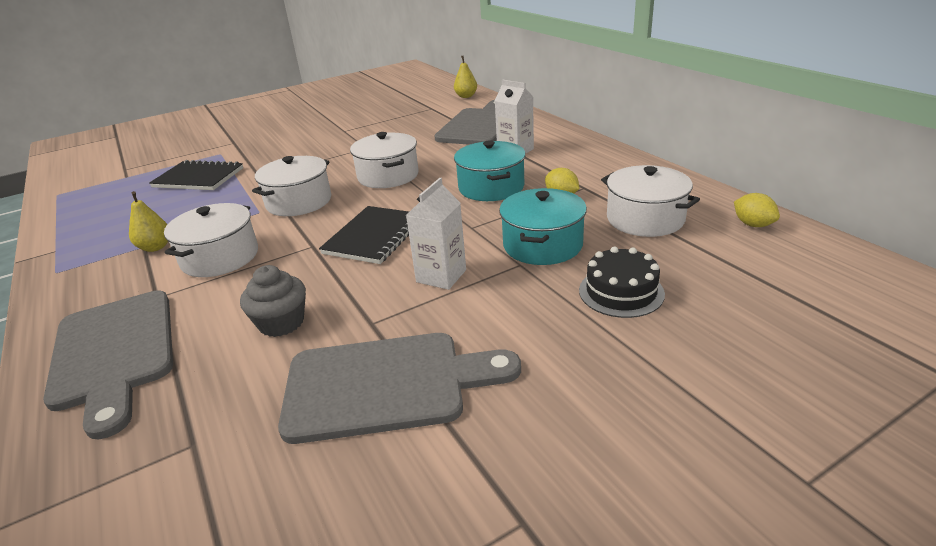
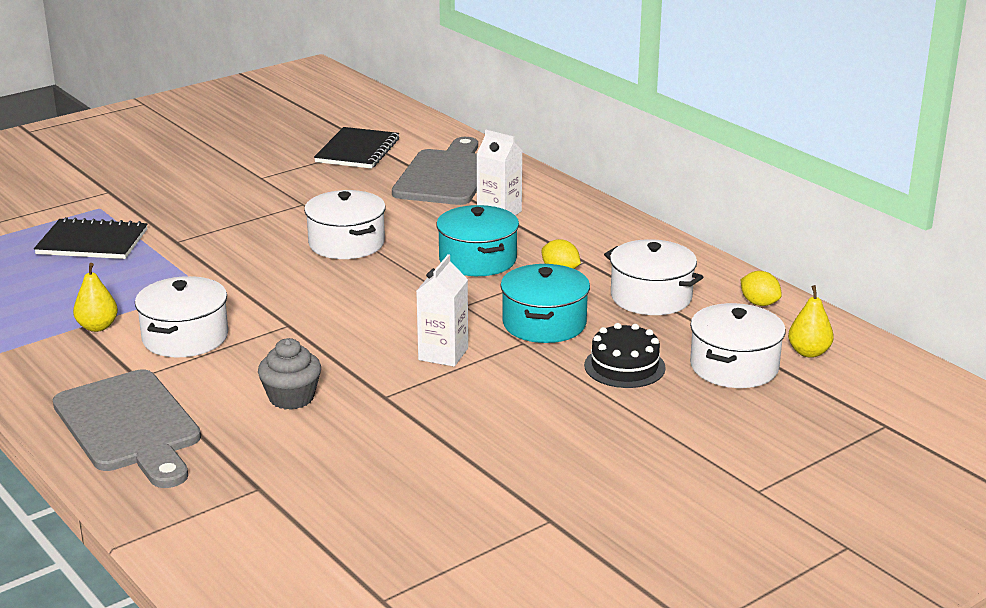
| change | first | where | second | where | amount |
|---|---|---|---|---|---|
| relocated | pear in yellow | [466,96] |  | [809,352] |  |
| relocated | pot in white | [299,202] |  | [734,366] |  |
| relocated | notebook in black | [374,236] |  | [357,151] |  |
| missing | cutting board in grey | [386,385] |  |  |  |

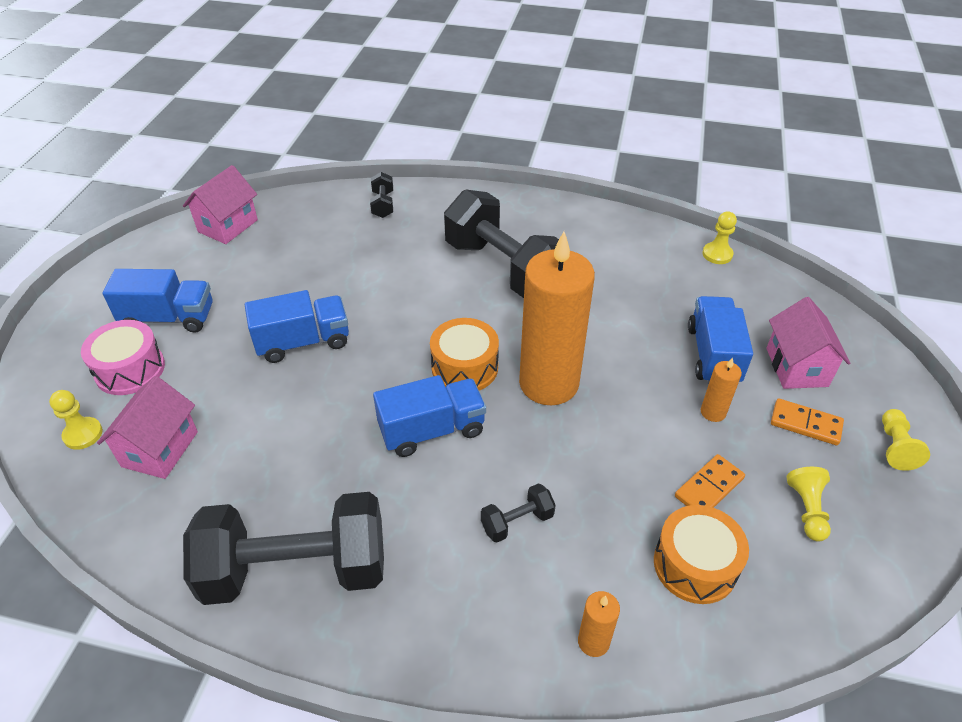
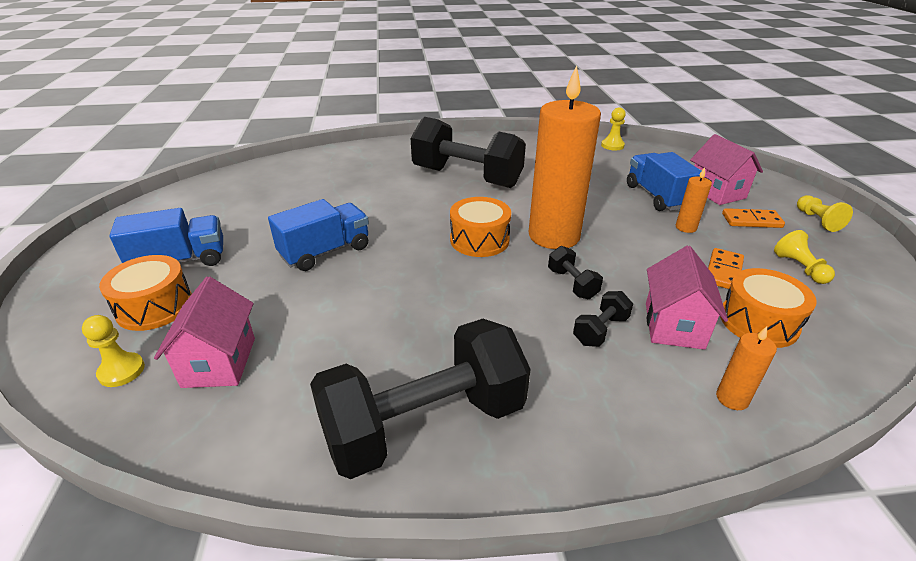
| change | first | where | second | where | amount |
|---|---|---|---|---|---|
| relocated | house in pink | [228,226] |  | [674,325] |  |
| relocated | dumbbell in black | [383,205] |  | [572,284] |  |
| colour | drum in pink | [130,369] | drum in orange | [155,306] |  |
| missing | truck in blue | [432,430] |  |  |  |

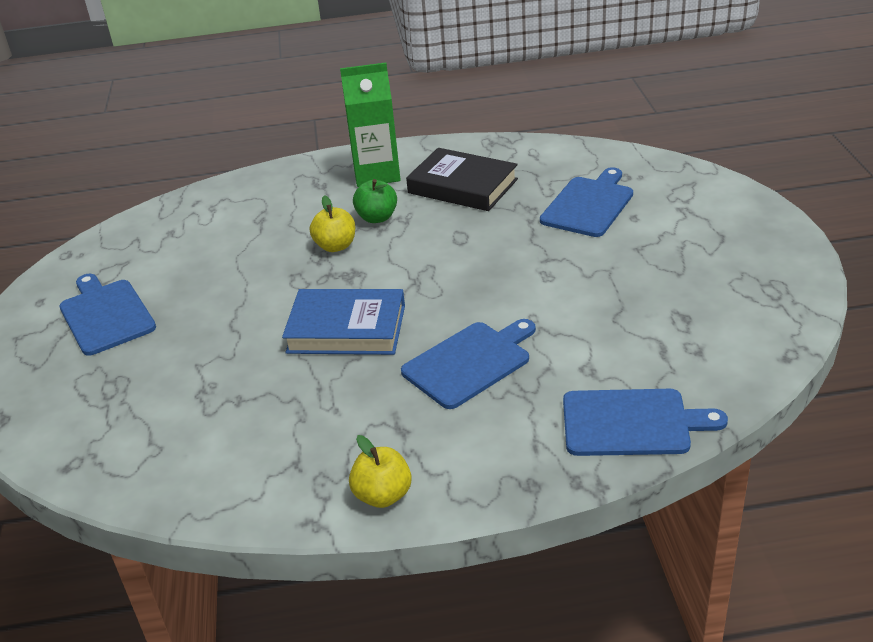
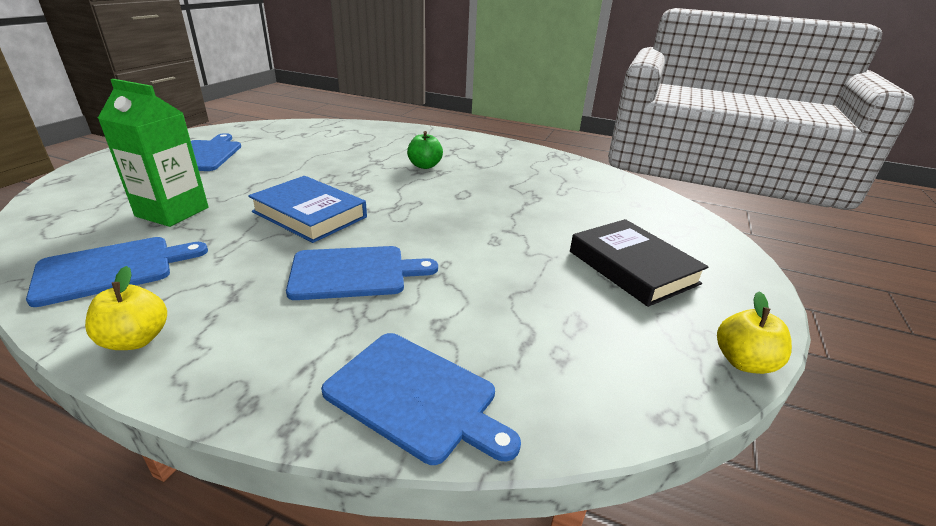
| change | first | where | second | where | amount |
|---|---|---|---|---|---|
| relocated | carton in green | [376,173] |  | [172,212] |  |
| relocated | book in black | [462,186] |  | [632,267] |  |
| relocated | cutting board in blue | [589,205] |  | [112,269] |  |
| relocated | apple in yellow | [335,246] |  | [743,362] |  |

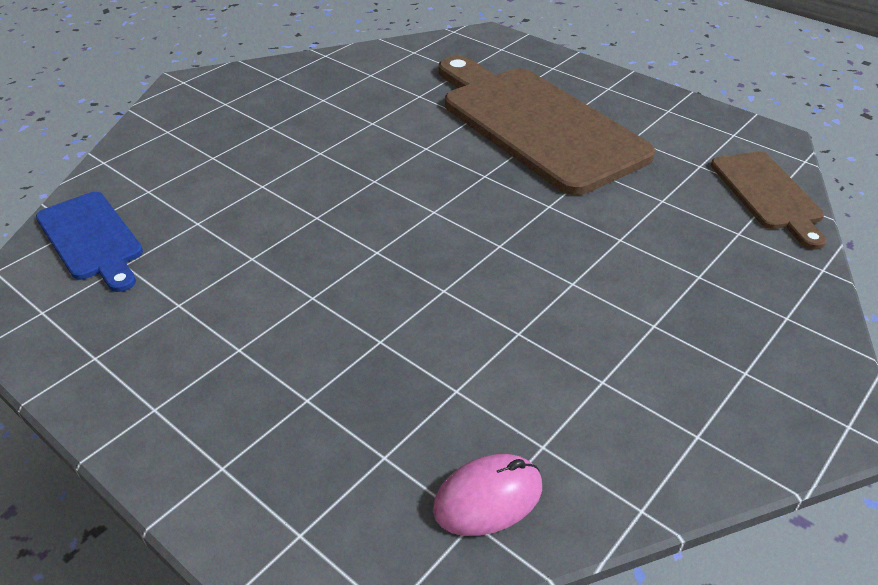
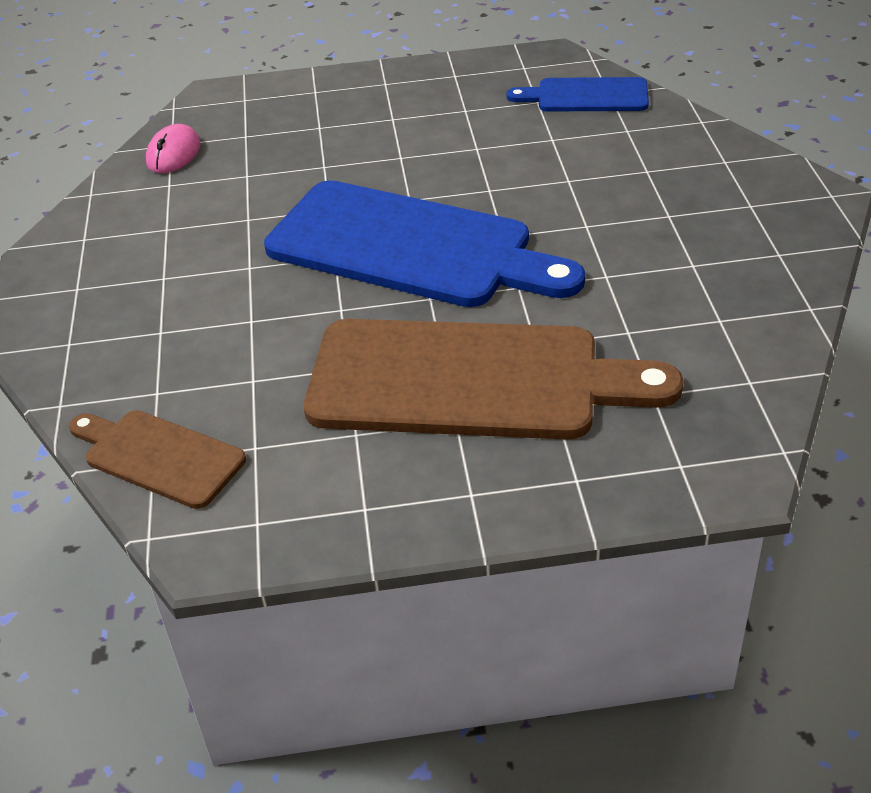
| change | first | where | second | where | amount |
|---|---|---|---|---|---|
| appeared |  |  | cutting board in blue | [410,248] |  |

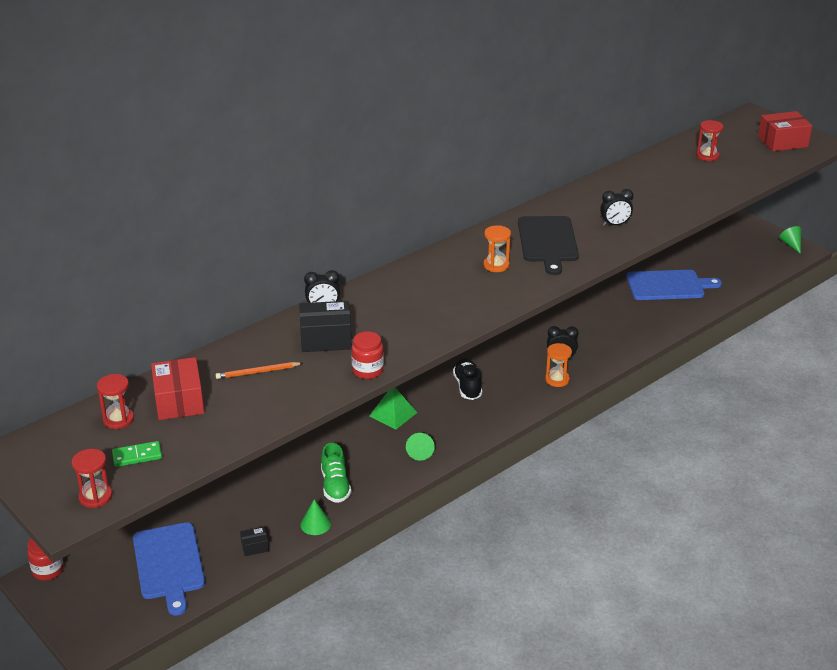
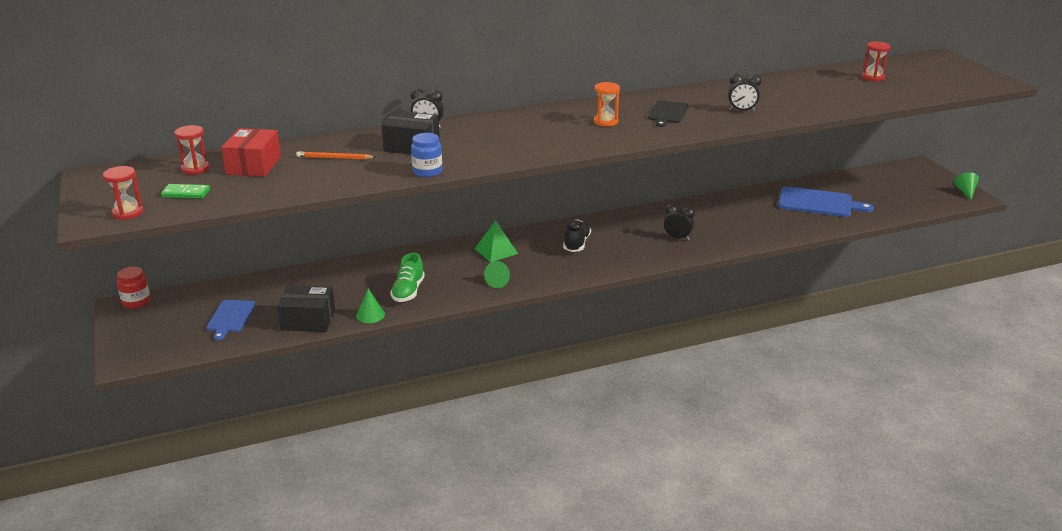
| change | first | where | second | where | amount |
|---|---|---|---|---|---|
| missing | box in red | [782,142] |  |  |  |
| size | cutting board in black | [547,242] |  | [667,113] | x0.62 |
| colour | jar in red | [368,371] | jar in blue | [427,172] |  |
| missing | hourglass in orange | [557,380] |  |  |  |
| size | cutting board in blue | [169,564] |  | [230,317] | x0.62 |
| size | box in black | [255,546] |  | [308,320] | x2.04 |

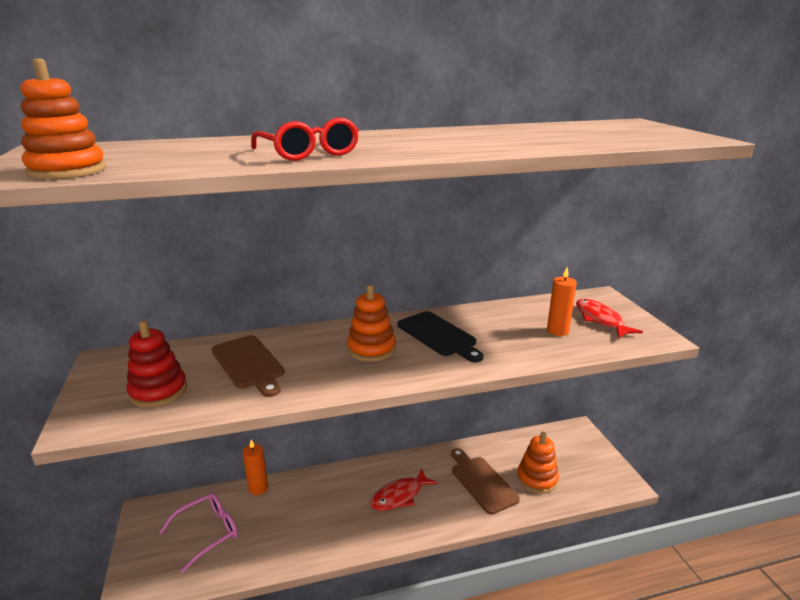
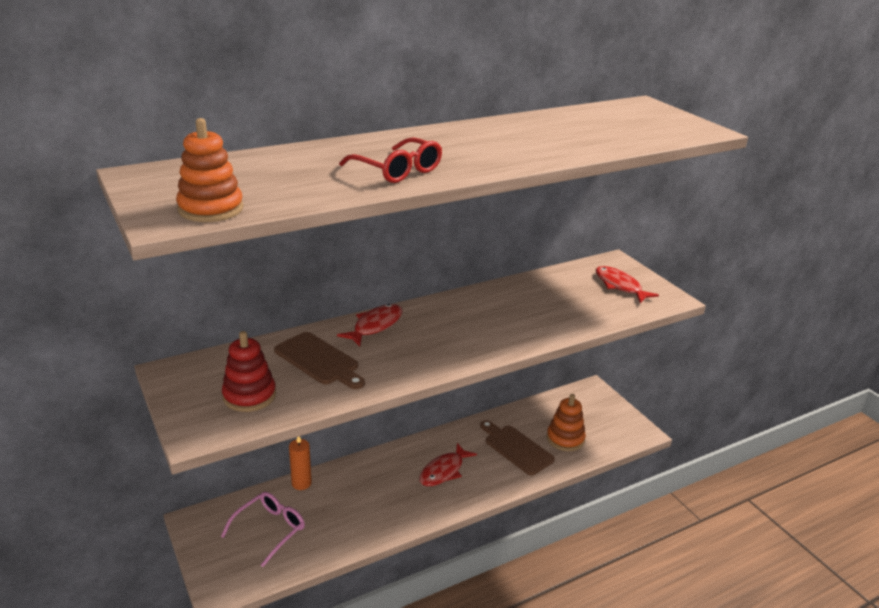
| change | first | where | second | where | amount |
|---|---|---|---|---|---|
| missing | candle in orange | [557,331] |  |  |  |
| missing | stacking toy in orange | [371,349] |  |  |  |
| missing | cutting board in black | [438,335] |  |  |  |
| appeared |  |  | fish in red | [375,326] |  |

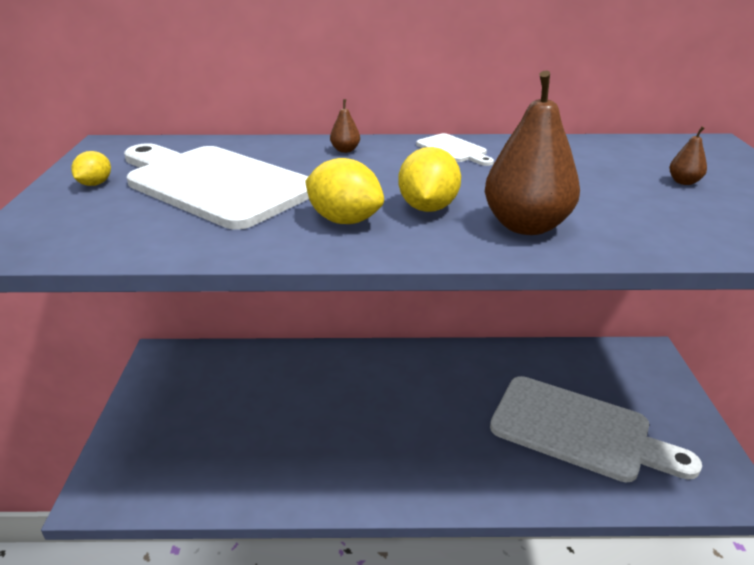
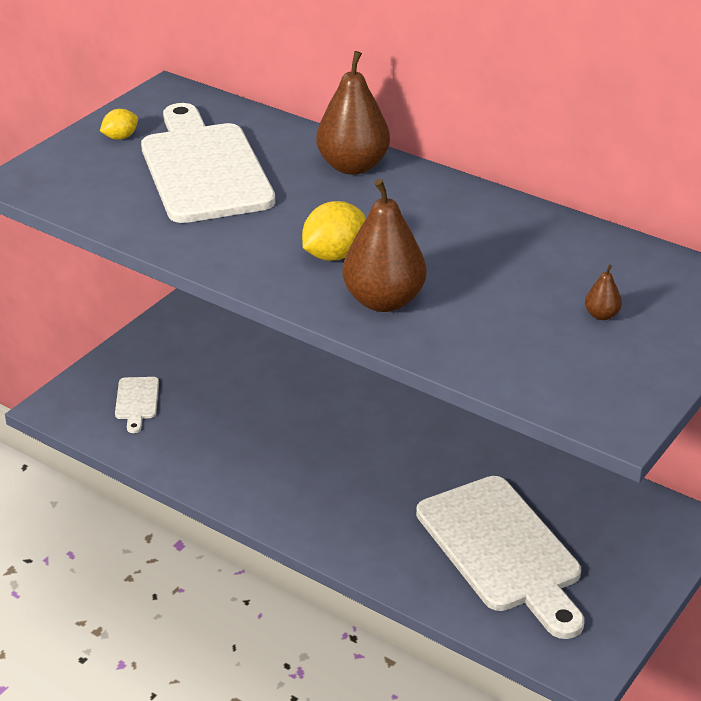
| change | first | where | second | where | amount |
|---|---|---|---|---|---|
| size | pear in brown | [345,150] |  | [353,166] | x2.31 |
| relocated | cutting board in white | [453,150] |  | [137,401] |  |
| missing | lemon in yellow | [344,220] |  |  |  |

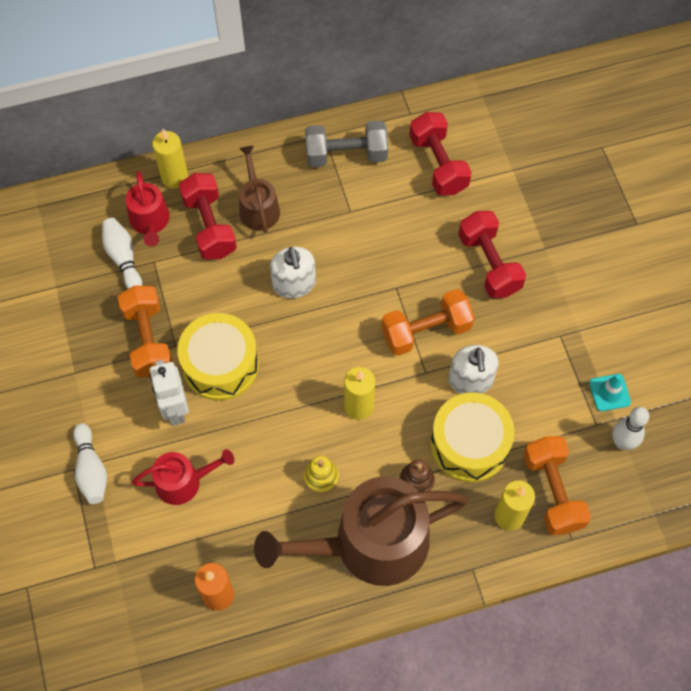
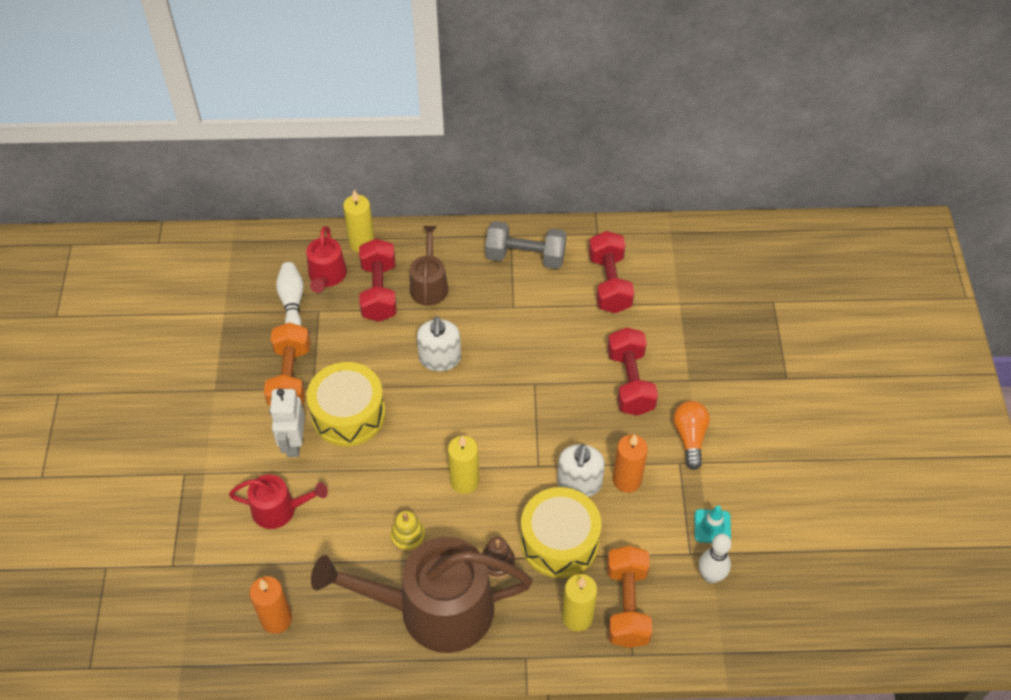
| change | first | where | second | where | amount |
|---|---|---|---|---|---|
| missing | dumbbell in orange | [426,331] |  |  |  |
| missing | bowling pin in white | [91,470] |  |  |  |
| appeared |  |  | light bulb in orange | [690,437] |  |
| appeared |  |  | candle in orange | [627,480] |  |

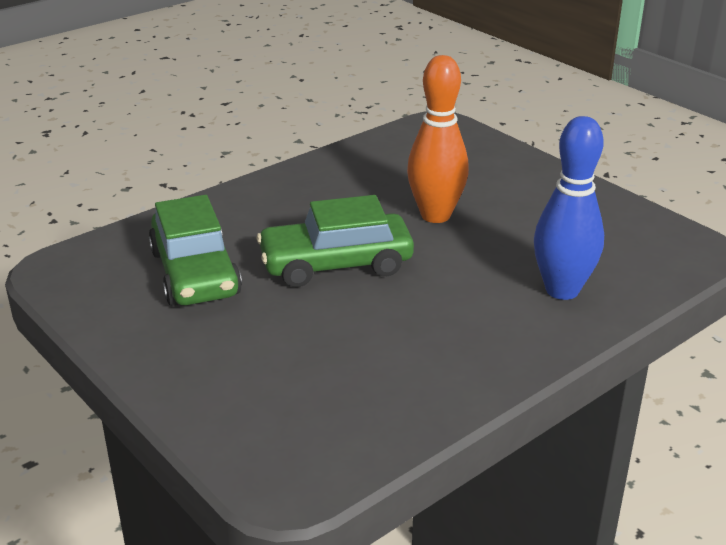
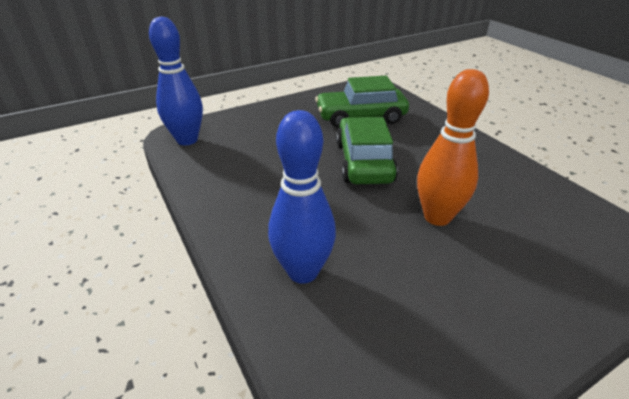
| change | first | where | second | where | amount |
|---|---|---|---|---|---|
| appeared |  |  | bowling pin in blue | [187,140] |  |

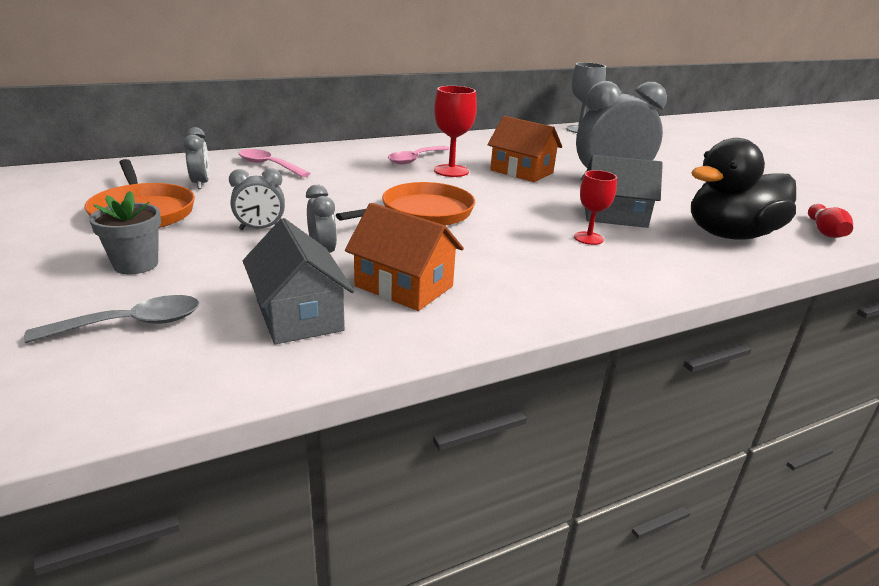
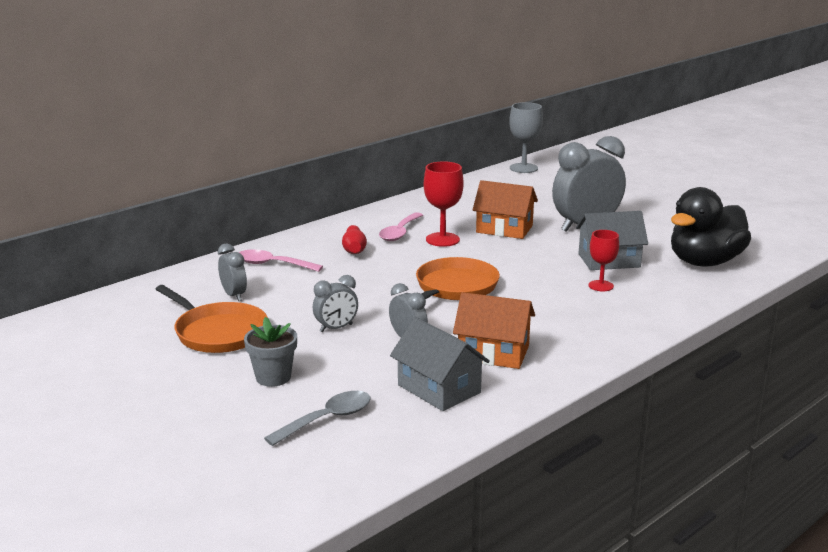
| change | first | where | second | where | amount |
|---|---|---|---|---|---|
| relocated | bowling pin in red | [825,231] |  | [354,249] |  |

